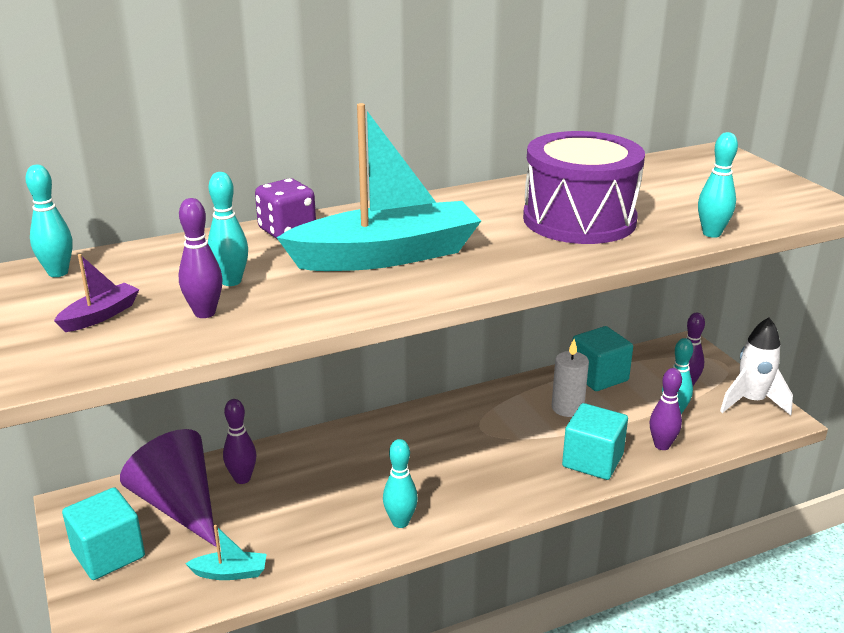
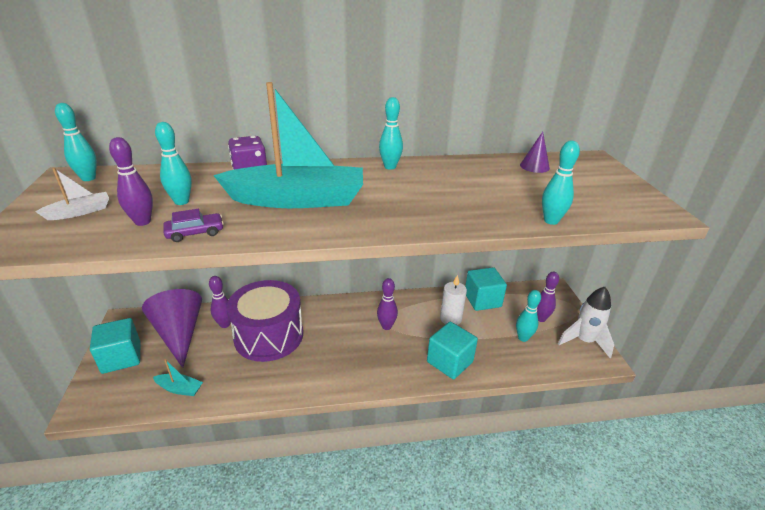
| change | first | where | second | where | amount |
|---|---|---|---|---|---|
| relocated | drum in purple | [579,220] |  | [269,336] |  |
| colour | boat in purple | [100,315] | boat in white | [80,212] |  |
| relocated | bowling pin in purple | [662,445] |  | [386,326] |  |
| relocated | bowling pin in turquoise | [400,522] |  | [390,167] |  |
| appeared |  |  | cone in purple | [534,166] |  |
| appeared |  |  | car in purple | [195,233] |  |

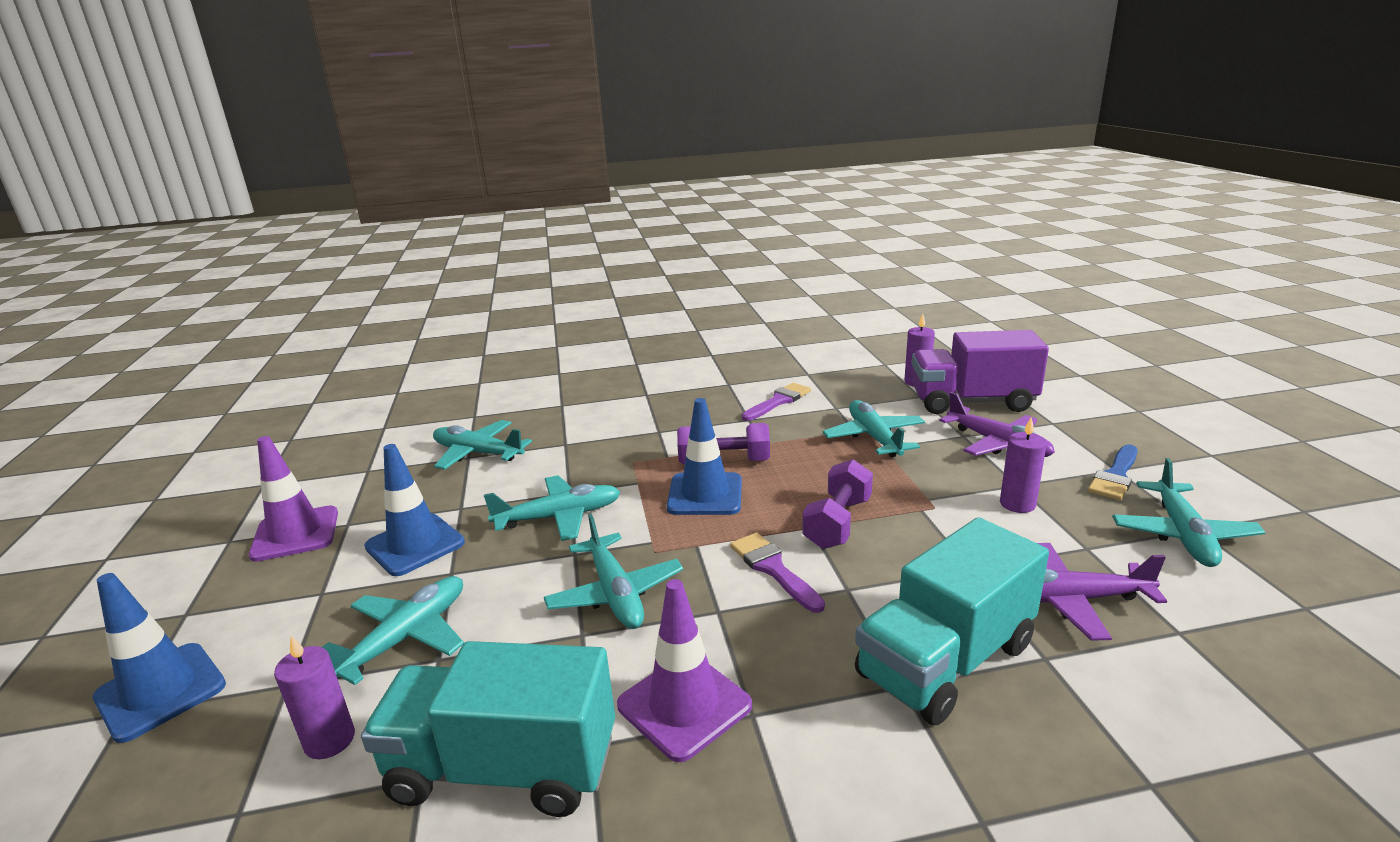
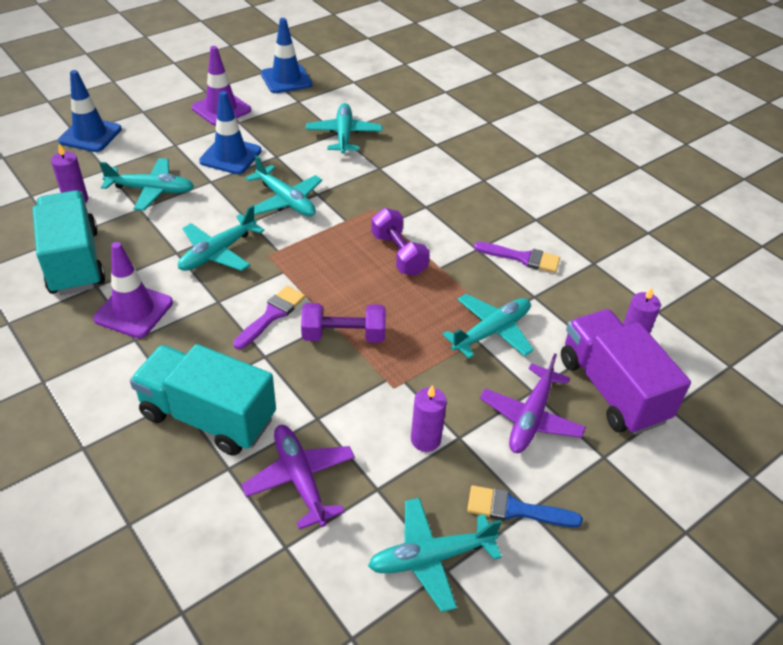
| change | first | where | second | where | amount |
|---|---|---|---|---|---|
| relocated | traffic cone in blue | [705,494] |  | [286,79] |  |

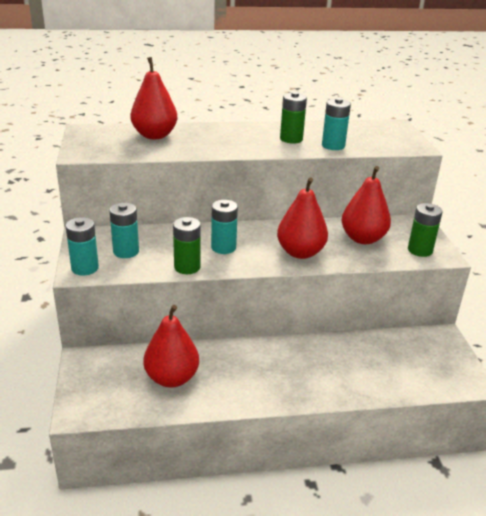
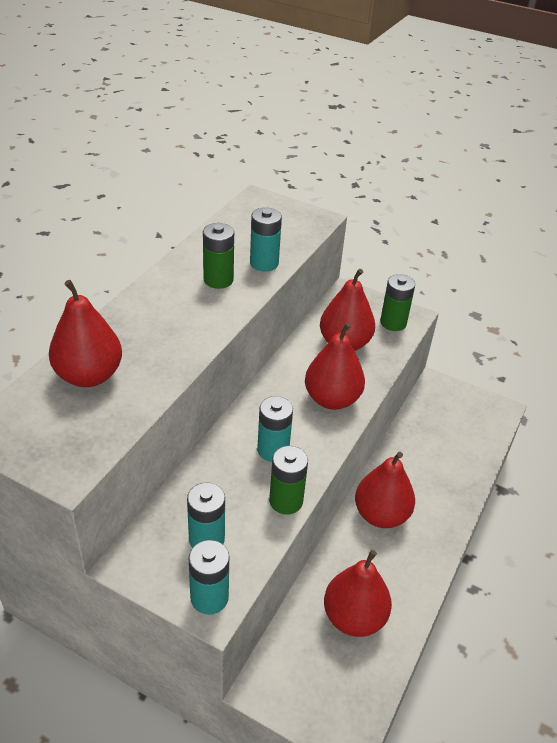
| change | first | where | second | where | amount |
|---|---|---|---|---|---|
| appeared |  |  | pear in red | [381,515] |  |

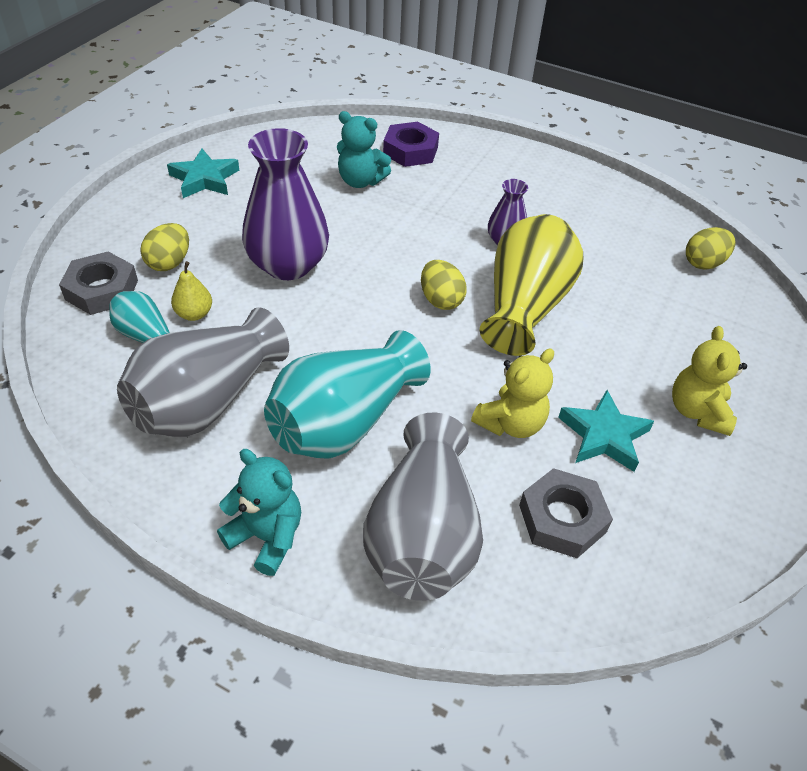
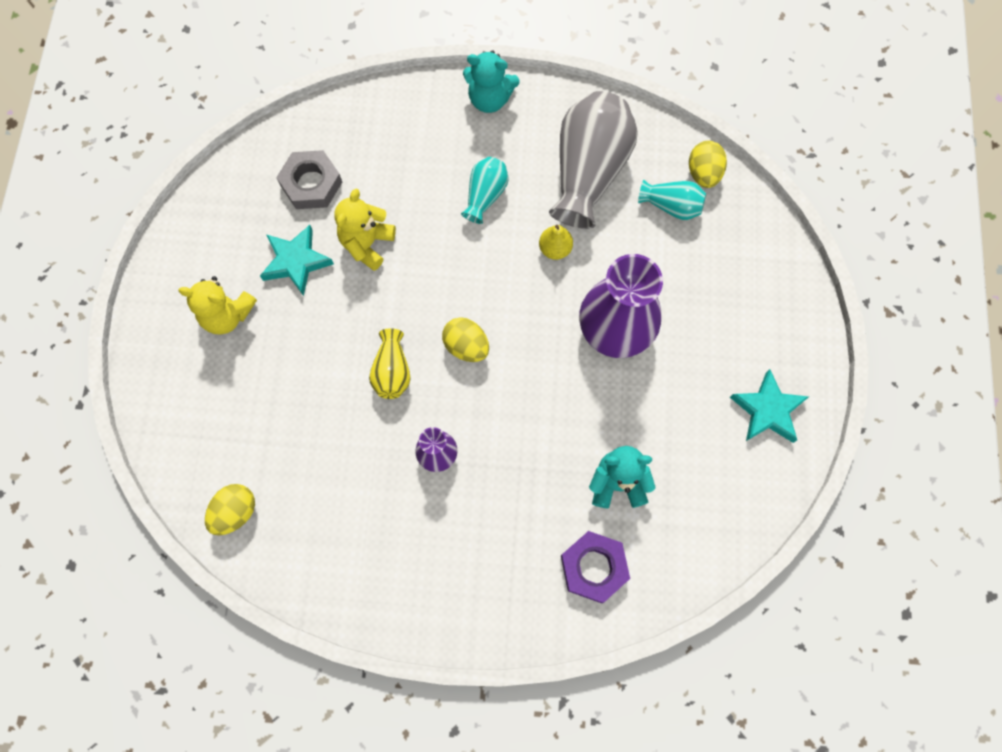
| change | first | where | second | where | amount |
|---|---|---|---|---|---|
| size | vase in yellow | [525,306] |  | [392,371] | x0.50 |
| relocated | egg in yellow | [169,263] |  | [703,173] |  |
| missing | nut in grey | [101,290] |  |  |  |
| relocated | pear in yellow | [194,314] |  | [555,249] |  |
| spun | teddy bear in yellow | [697,411] |  | [227,315] | 120 degrees clockwise |
| size | vase in turquoise | [344,422] |  | [485,195] | x0.50 |
| missing | vase in grey | [422,534] |  |  |  |

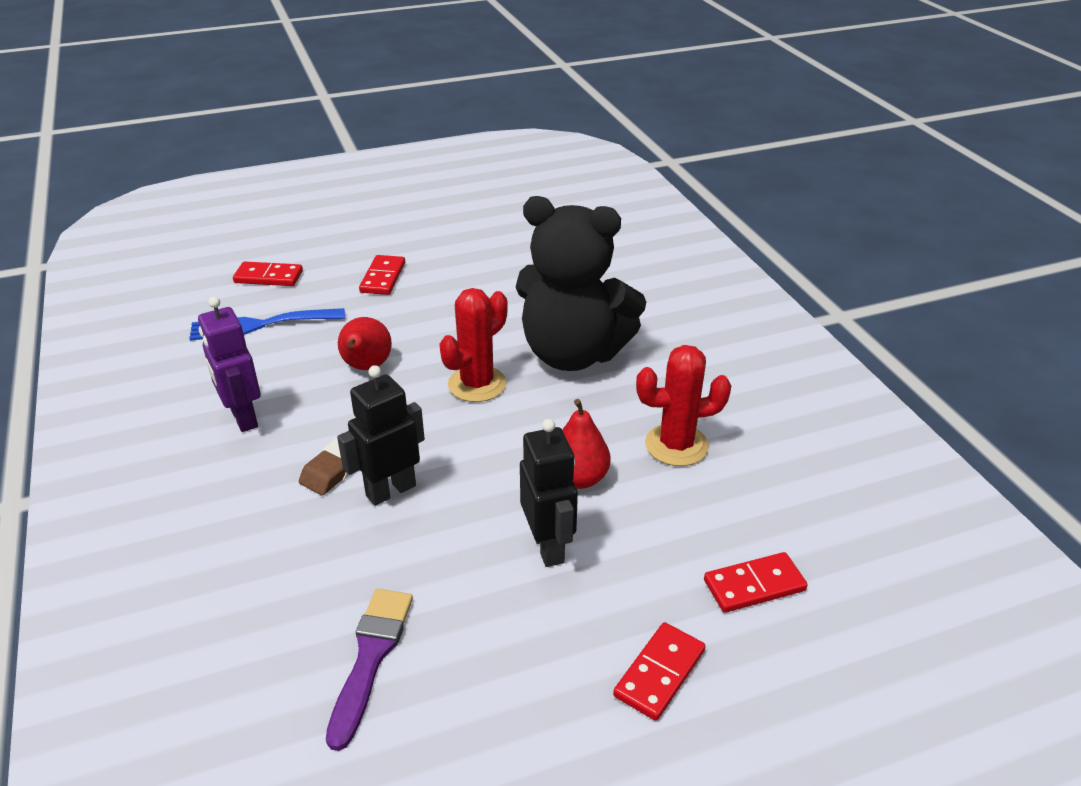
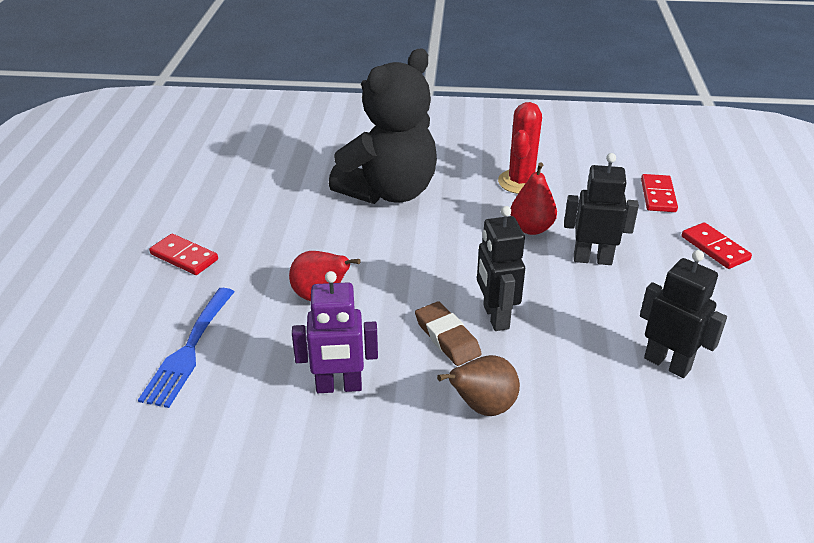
| change | first | where | second | where | amount |
|---|---|---|---|---|---|
| missing | domino in red | [268,277] |  |  |  |
| missing | cactus in red | [477,384] |  |  |  |
| exchanged | brush in purple | [370,657] | robot in black | [667,363] |  |
| appeared |  |  | pear in brown | [483,407] |  |

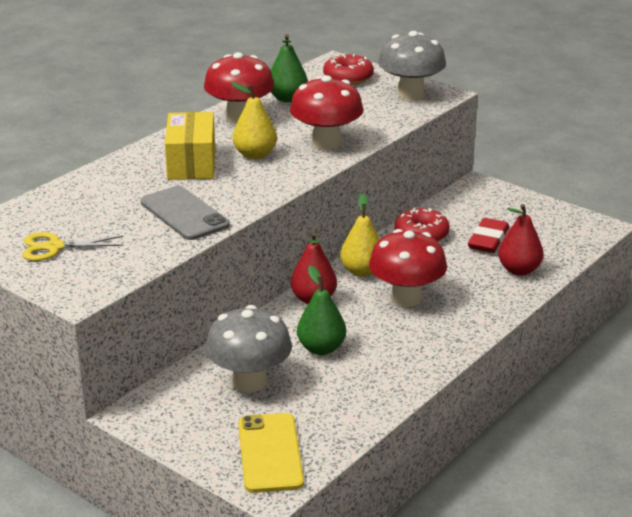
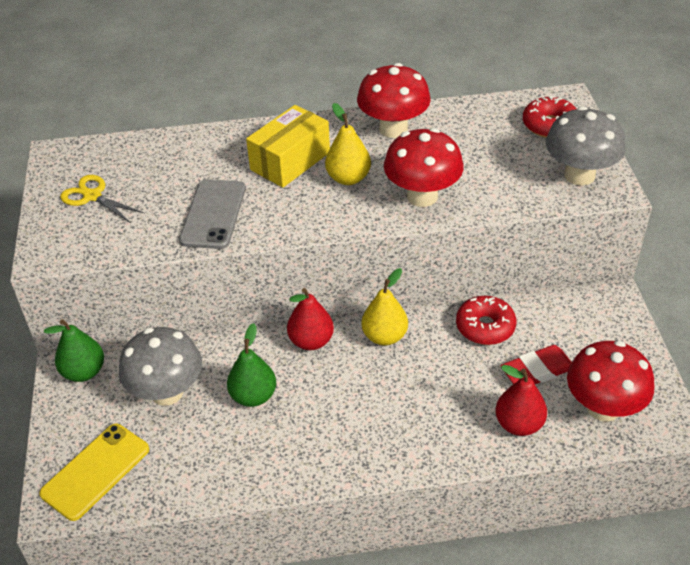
| change | first | where | second | where | amount |
|---|---|---|---|---|---|
| relocated | pear in green | [287,98] |  | [84,372] |  |
| relocated | mushroom in red | [406,298] |  | [603,408] |  |

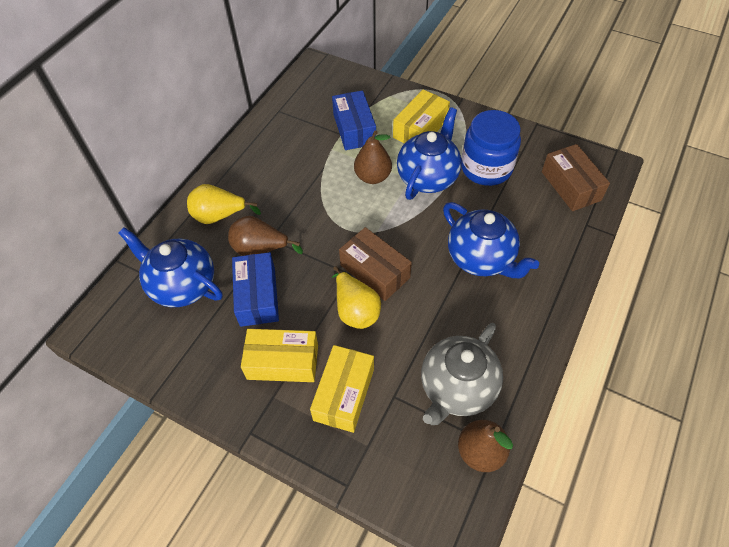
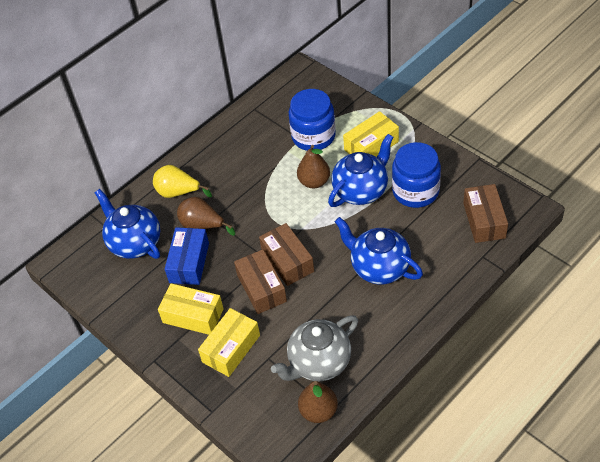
| change | first | where | second | where | amount |
|---|---|---|---|---|---|
| exchanged | box in blue | [354,129] | jar in blue | [313,136] |  |
| spun | teapot in blue | [481,258] |  | [379,267] | 150 degrees clockwise |
| exchanged | pear in yellow | [355,310] | box in brown | [261,288] |  |

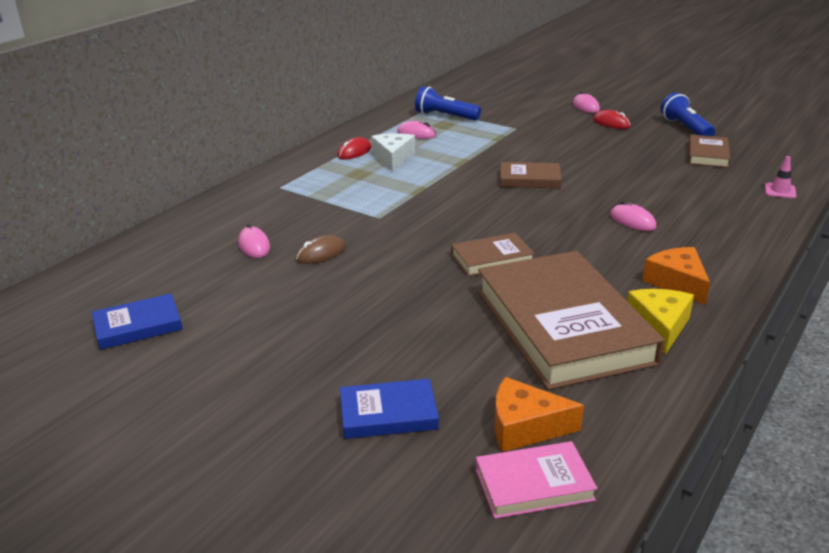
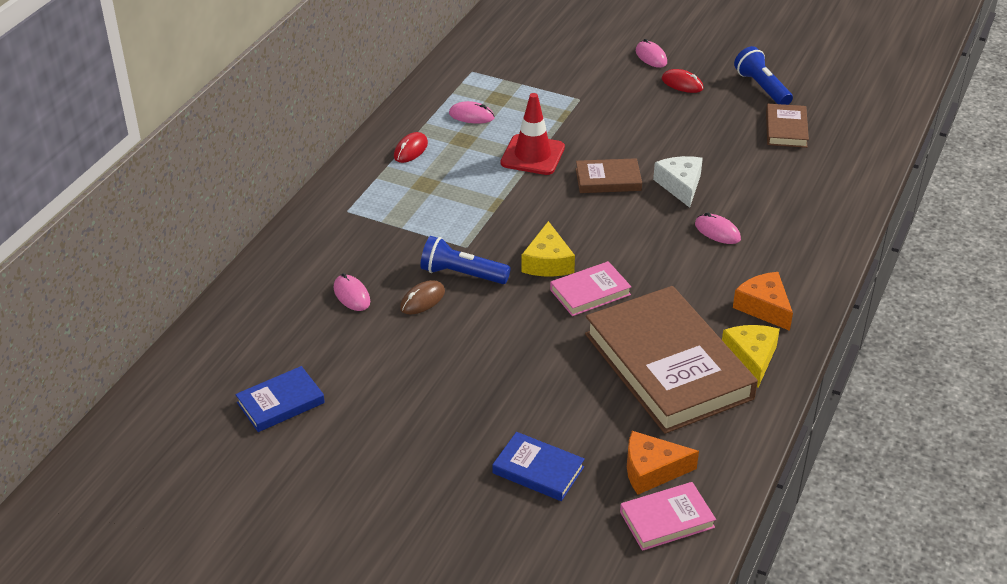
| change | first | where | second | where | amount |
|---|---|---|---|---|---|
| relocated | flashlight in blue | [445,116] |  | [461,274] |  |
| relocated | cheese in white | [393,158] |  | [680,185] |  |
| missing | traffic cone in pink | [780,191] |  |  |  |
| colour | book in brown | [492,258] | book in pink | [590,292] |  |
| spun | book in blue | [388,414] |  | [538,470] | 45 degrees clockwise |
| appeared |  |  | traffic cone in red | [532,155] |  |
| appeared |  |  | cheese in yellow | [547,262] |  |

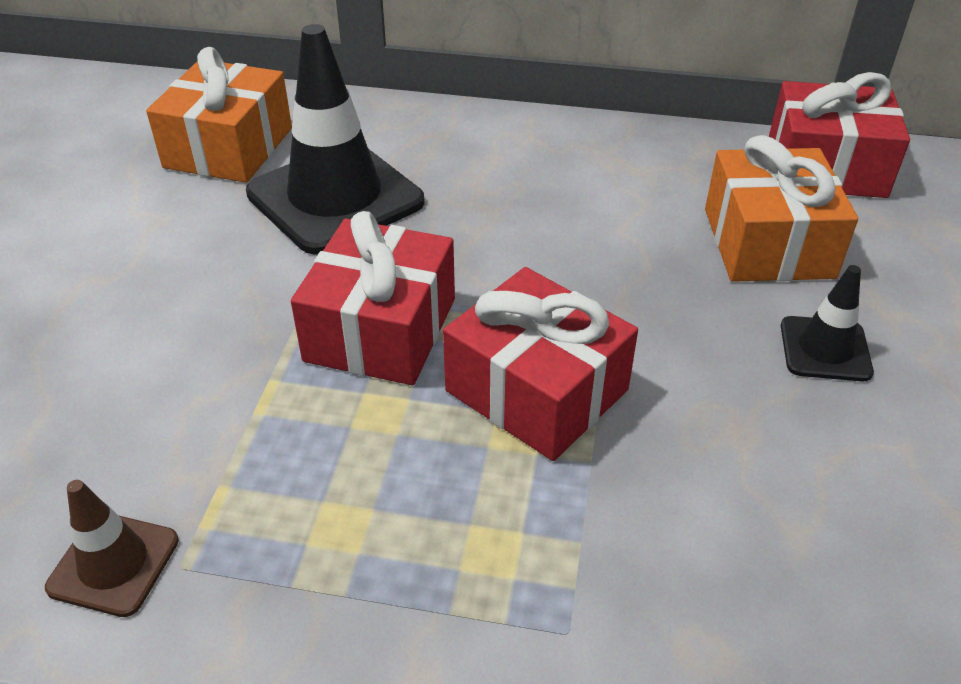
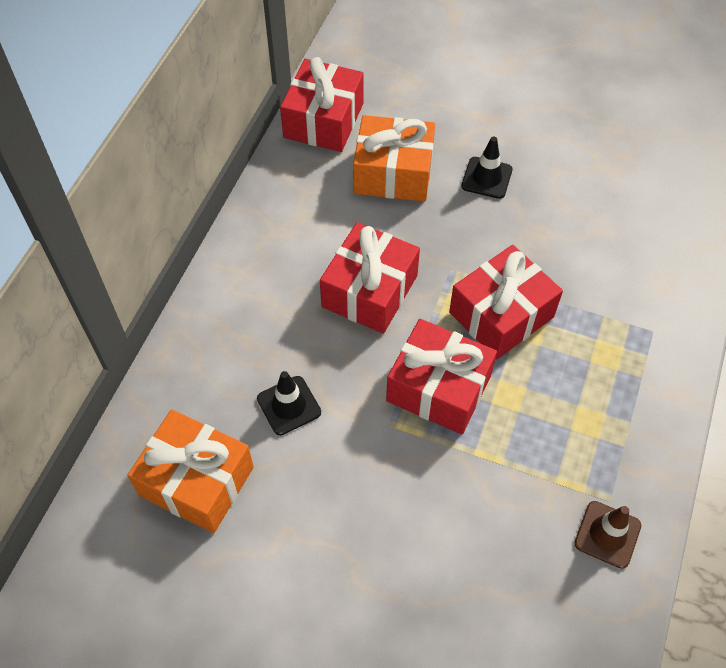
| change | first | where | second | where | amount |
|---|---|---|---|---|---|
| size | traffic cone in black | [335,198] |  | [289,405] | x0.49 |
| appeared |  |  | gift in red | [369,291] |  |

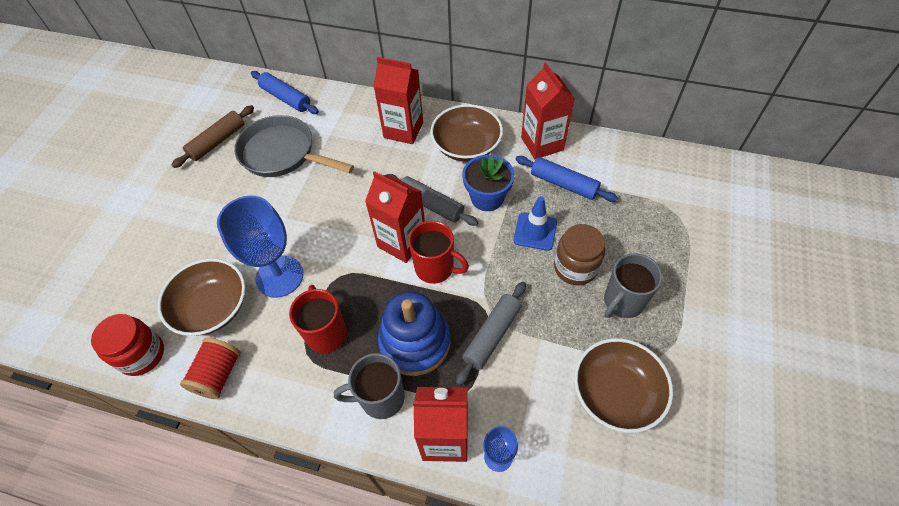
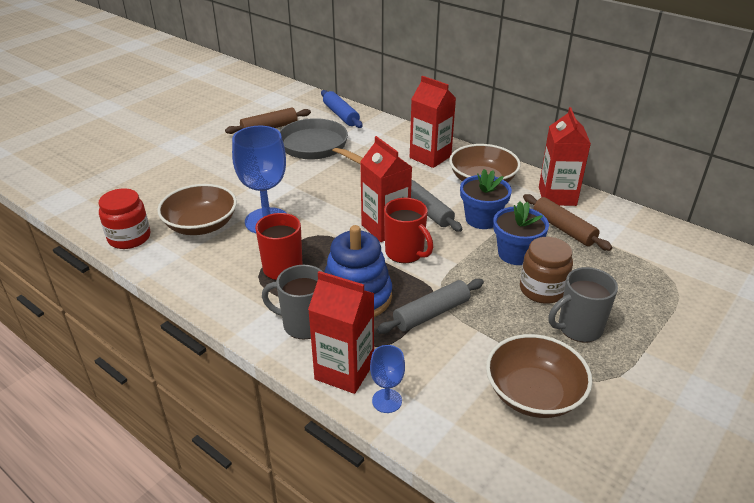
| change | first | where | second | where | amount |
|---|---|---|---|---|---|
| colour | rolling pin in blue | [563,184] | rolling pin in brown | [563,229] |  |
| exchanged | traffic cone in blue | [535,231] | flower pot in blue | [515,254] |  |
| missing | spool in red | [218,374] |  |  |  |

